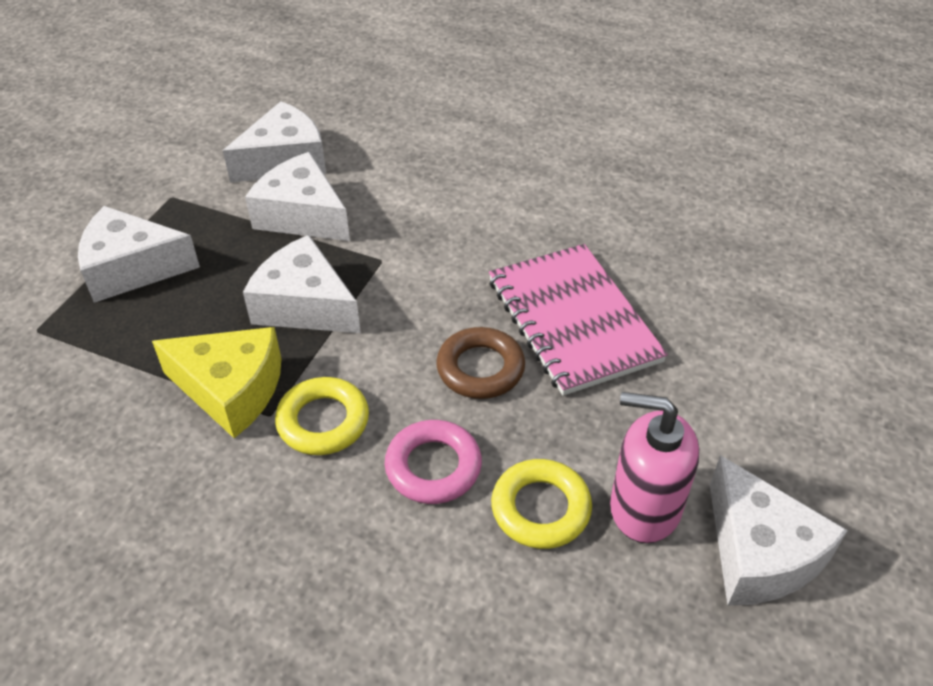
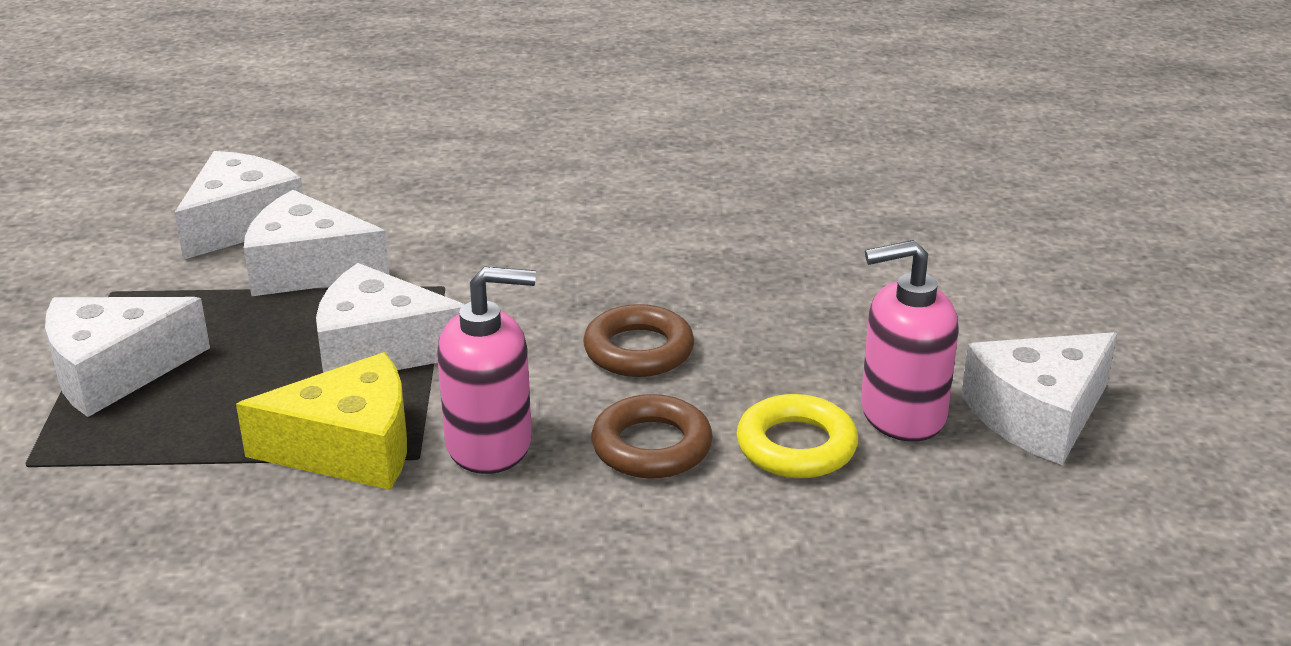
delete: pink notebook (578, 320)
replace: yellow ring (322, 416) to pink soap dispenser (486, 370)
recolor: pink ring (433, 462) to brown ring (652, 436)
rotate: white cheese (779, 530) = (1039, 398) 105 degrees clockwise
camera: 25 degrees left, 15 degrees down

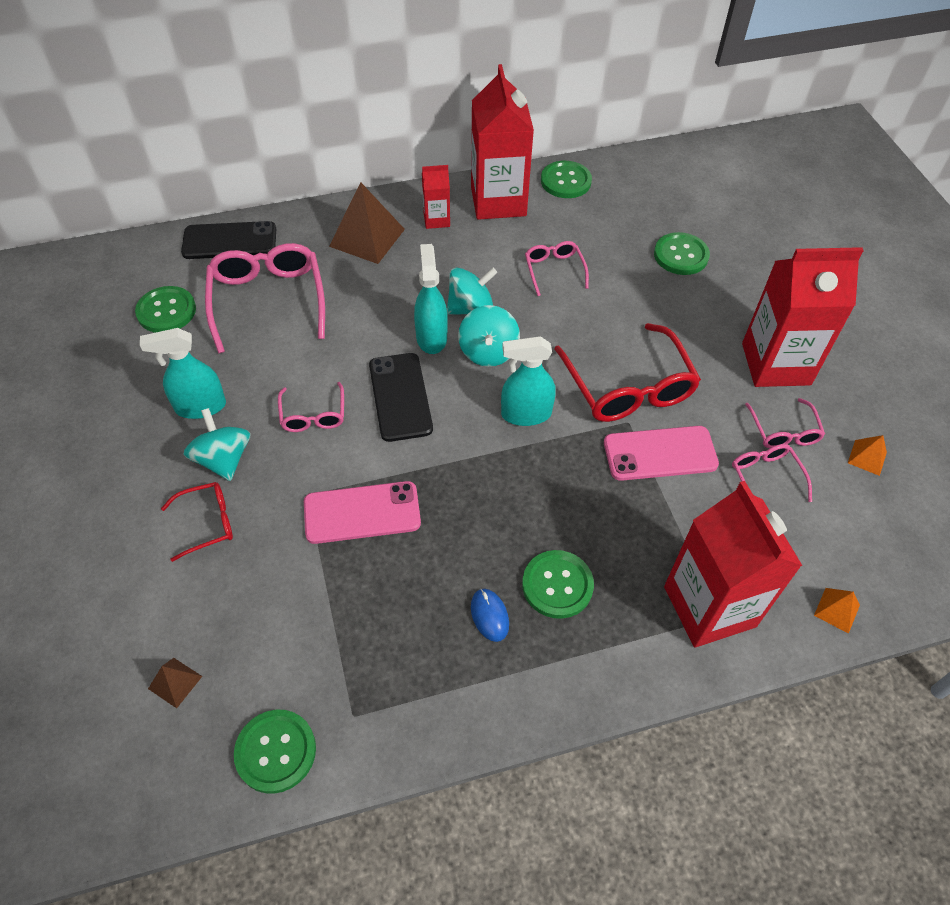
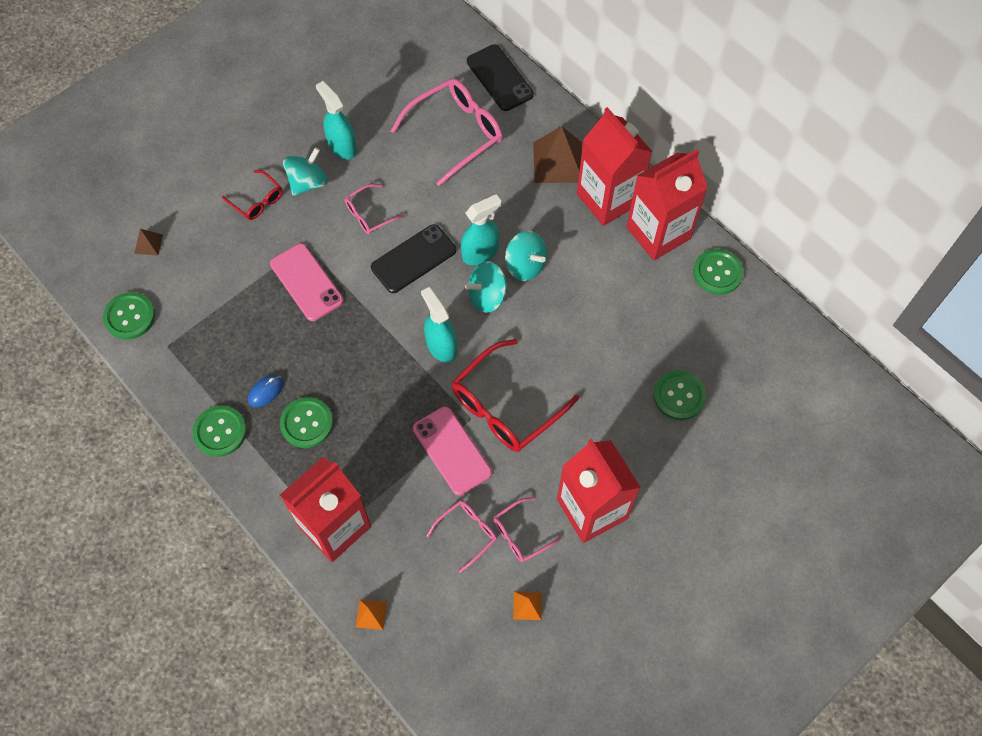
delete: pink glasses (557, 268)
move: green button (165, 309) to (220, 431)
resize: red carton (436, 197) = (614, 166) x2.09
camera: 65 degrees right, 10 degrees up

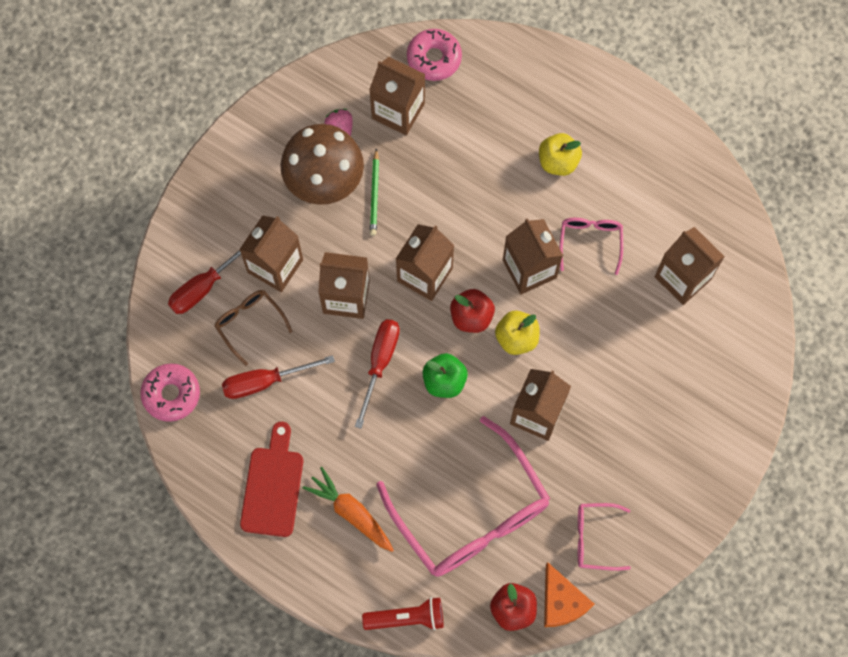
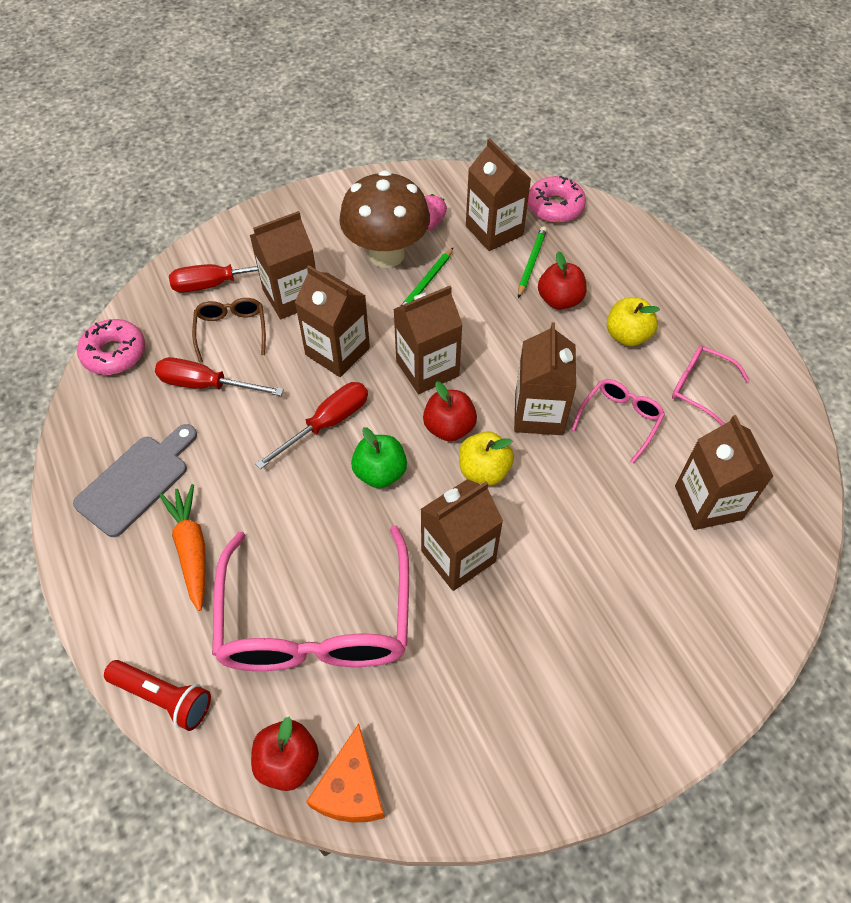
insert: green pencil (532, 262); red apple (562, 280)
move: pink glasses (604, 537) to (711, 385)
recolor: red cutting board (271, 479) to grey cutting board (135, 480)
camera: 30 degrees right, 15 degrees down

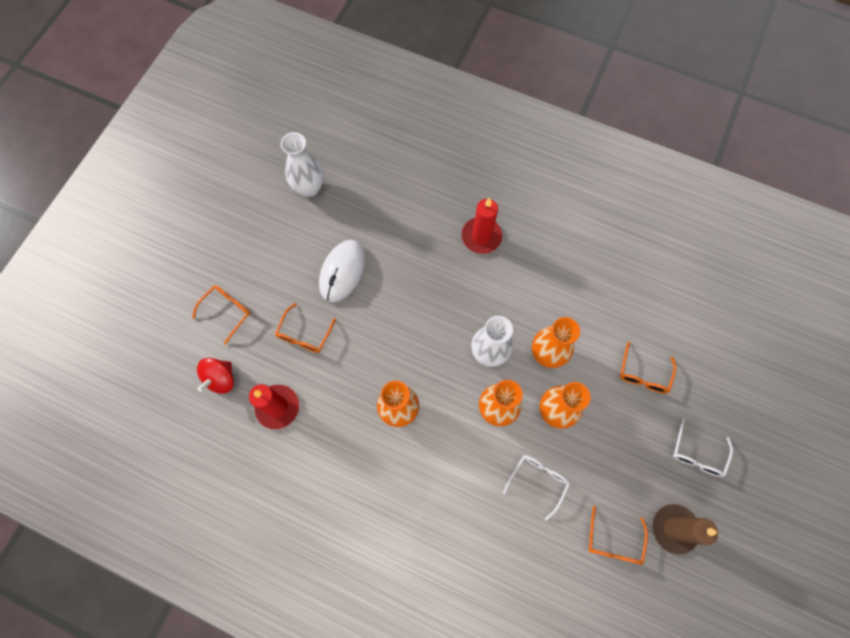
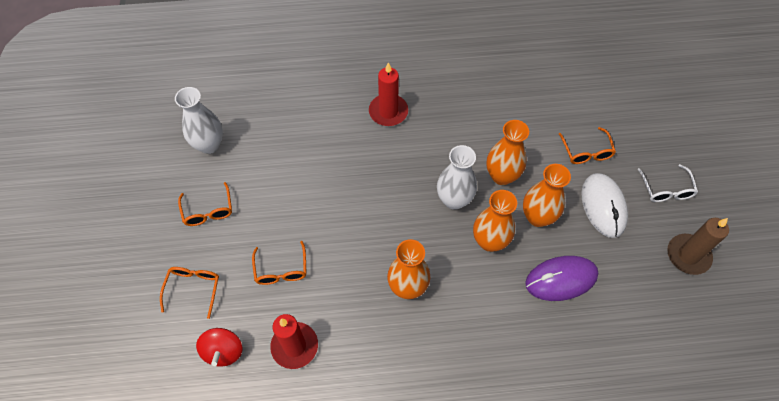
move: white mouse (342, 271) to (604, 205); orange glasses (618, 535) to (205, 204)
replace: white glasses (536, 488) to purple mouse (561, 278)
camera: 30 degrees left, 10 degrees down

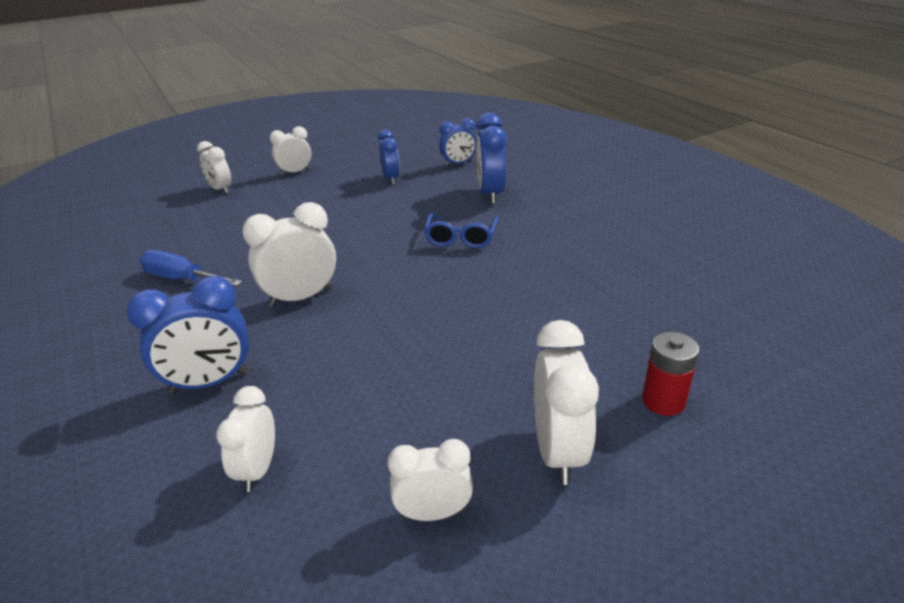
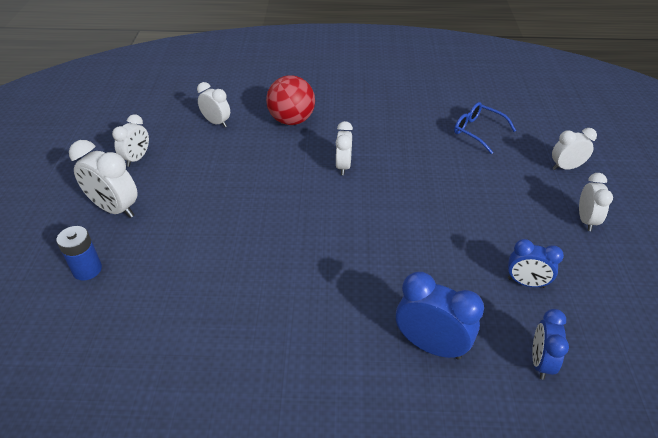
delete: blue screwdriver (191, 268)
move: blue glasses (461, 230) to (485, 128)
replace: blue clock (188, 334) to red ball (290, 100)
recolor: red battery (670, 374) to blue battery (79, 253)
resize: white clock (289, 254) = (344, 148) x0.65
camera: 120 degrees right, 10 degrees up

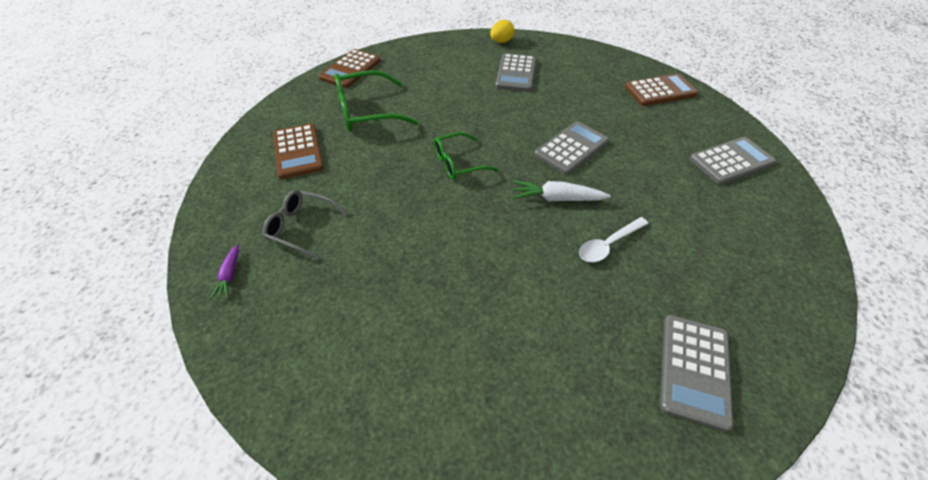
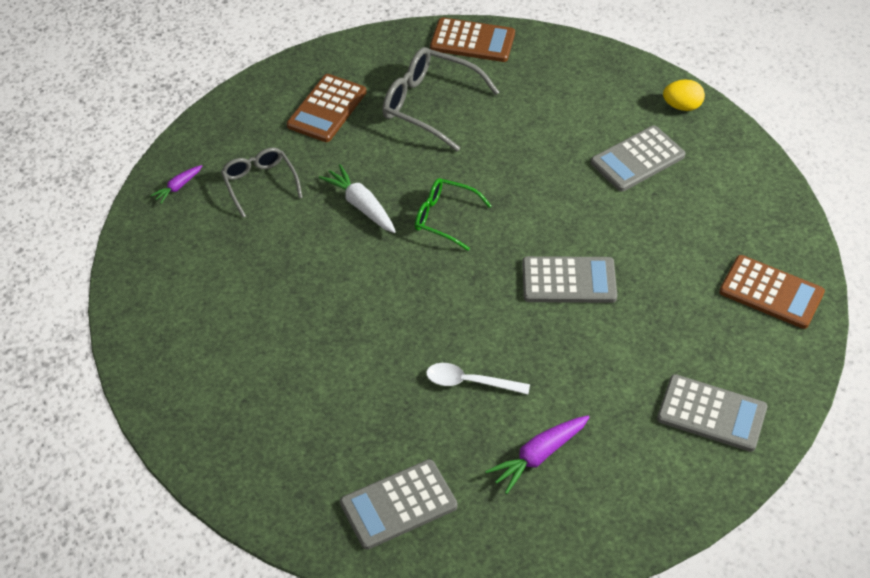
insert: purple carrot (537, 454)
move: white carrot (561, 191) to (357, 198)
recolor: green glasses (376, 101) to grey glasses (440, 99)
rotate: brown calculator (350, 68) = (472, 39) 150 degrees counterclockwise
camera: 45 degrees right, 0 degrees up

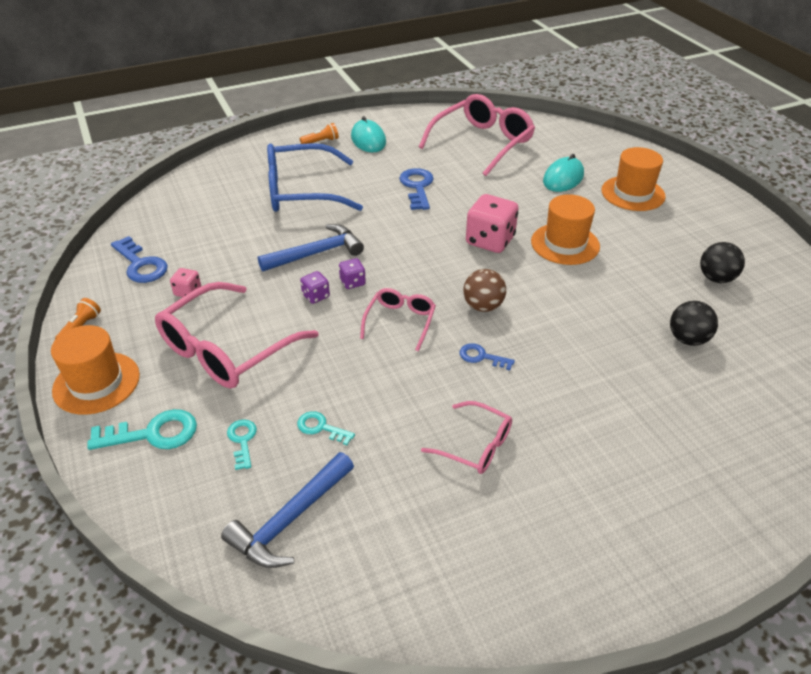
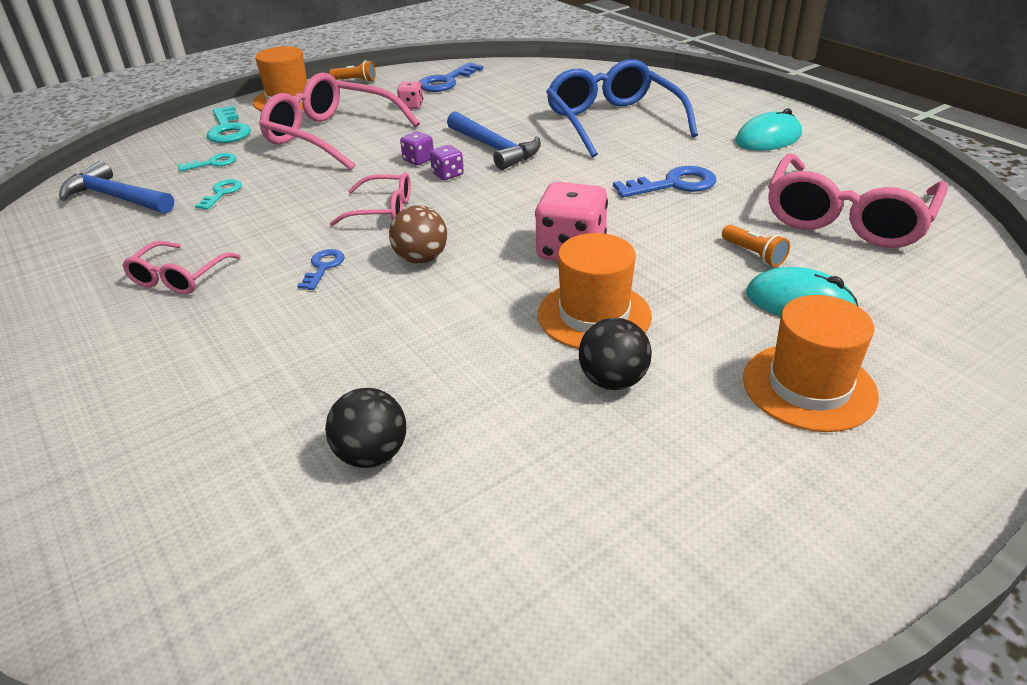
move: orange flashlight (319, 133) to (756, 246); black ball (722, 262) to (615, 354)
rotate: pink glasses (477, 135) = (858, 201) 90 degrees clockwise
camera: 80 degrees right, 5 degrees down

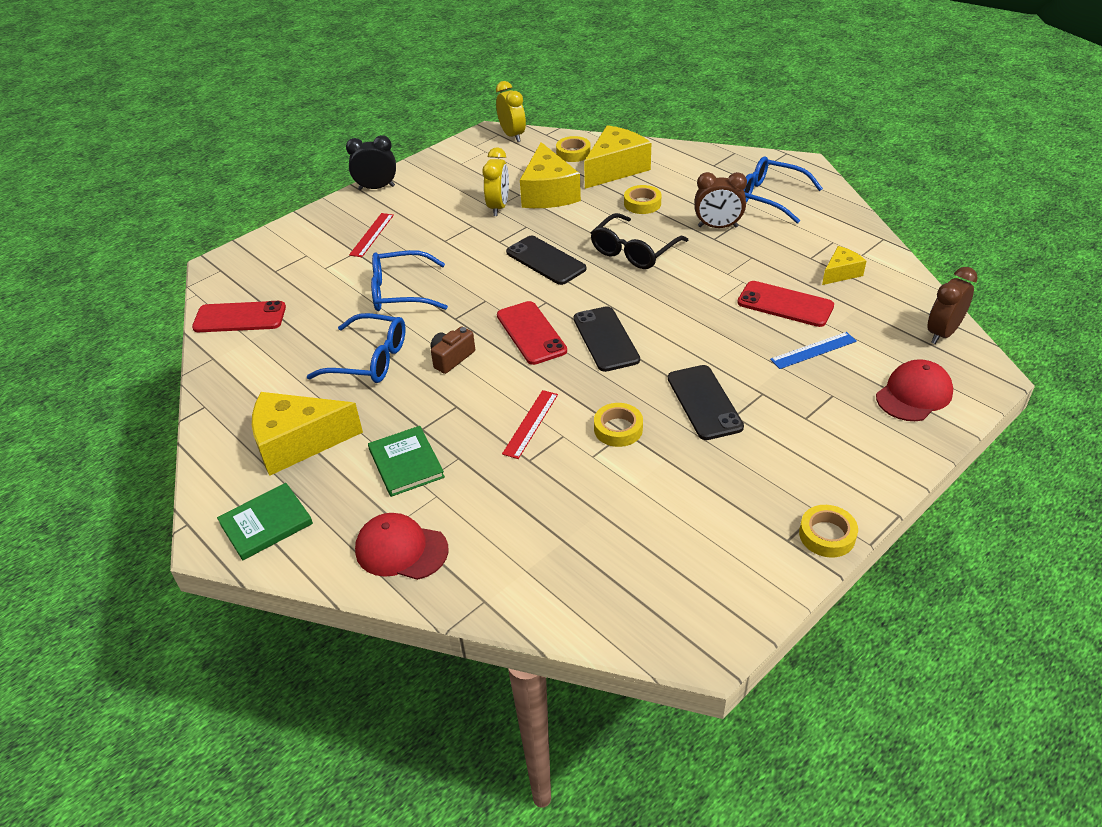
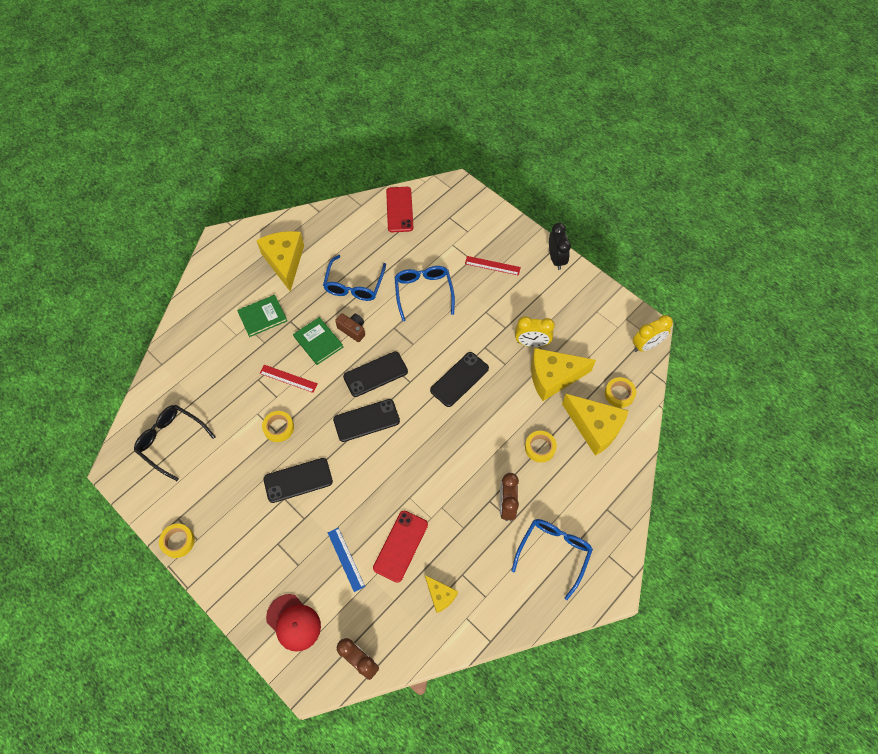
delete: red cap (401, 546)
move: black glasses (639, 241) to (175, 443); green book (265, 521) to (318, 341)
recolor: red phone (532, 333) to black phone (375, 374)
camera: 85 degrees right, 20 degrees up

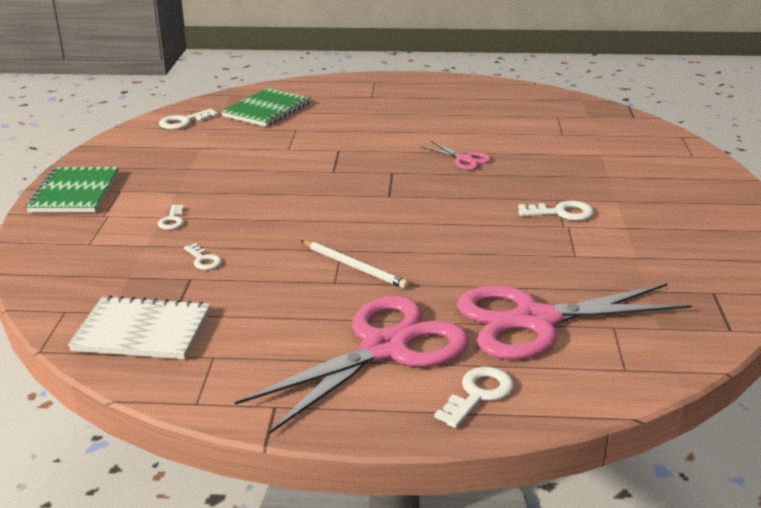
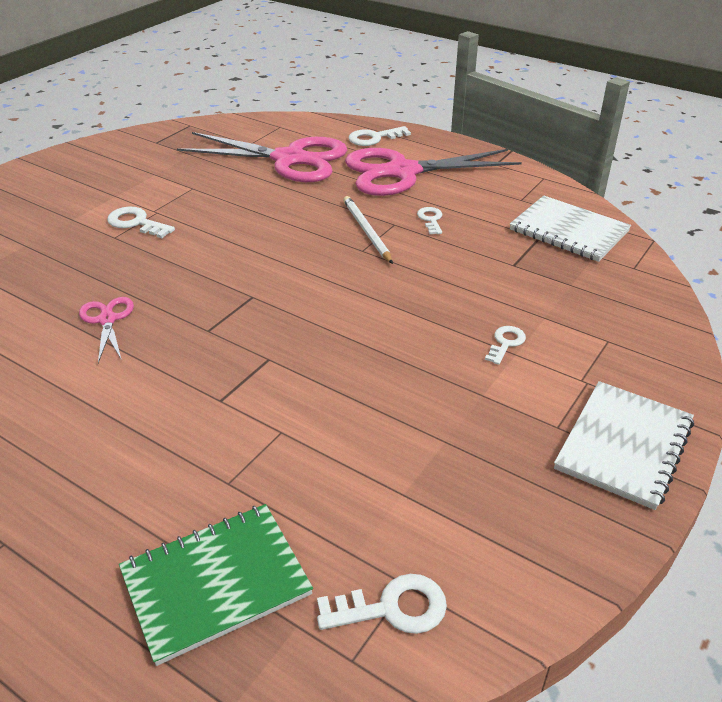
move: white key (203, 256) to (429, 220)
recolor: green notebook (72, 190) to white notebook (624, 445)
camera: 150 degrees left, 10 degrees up

